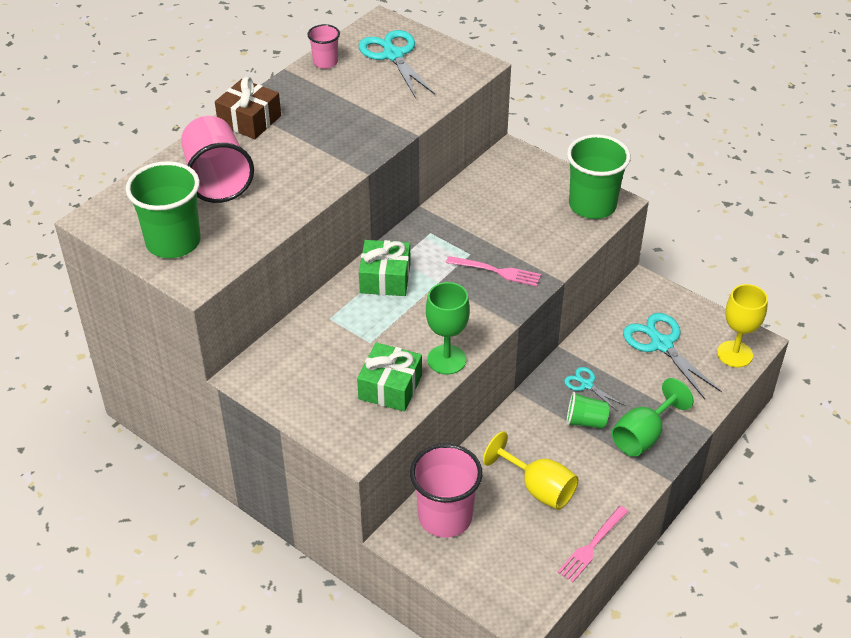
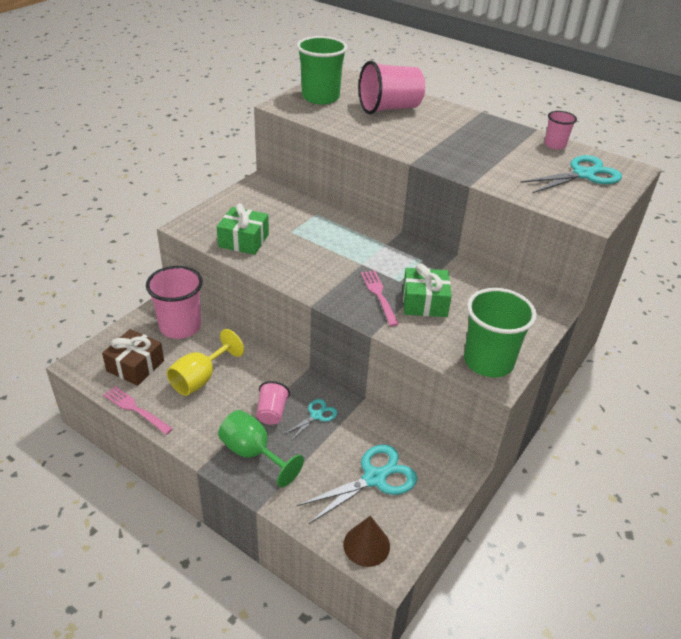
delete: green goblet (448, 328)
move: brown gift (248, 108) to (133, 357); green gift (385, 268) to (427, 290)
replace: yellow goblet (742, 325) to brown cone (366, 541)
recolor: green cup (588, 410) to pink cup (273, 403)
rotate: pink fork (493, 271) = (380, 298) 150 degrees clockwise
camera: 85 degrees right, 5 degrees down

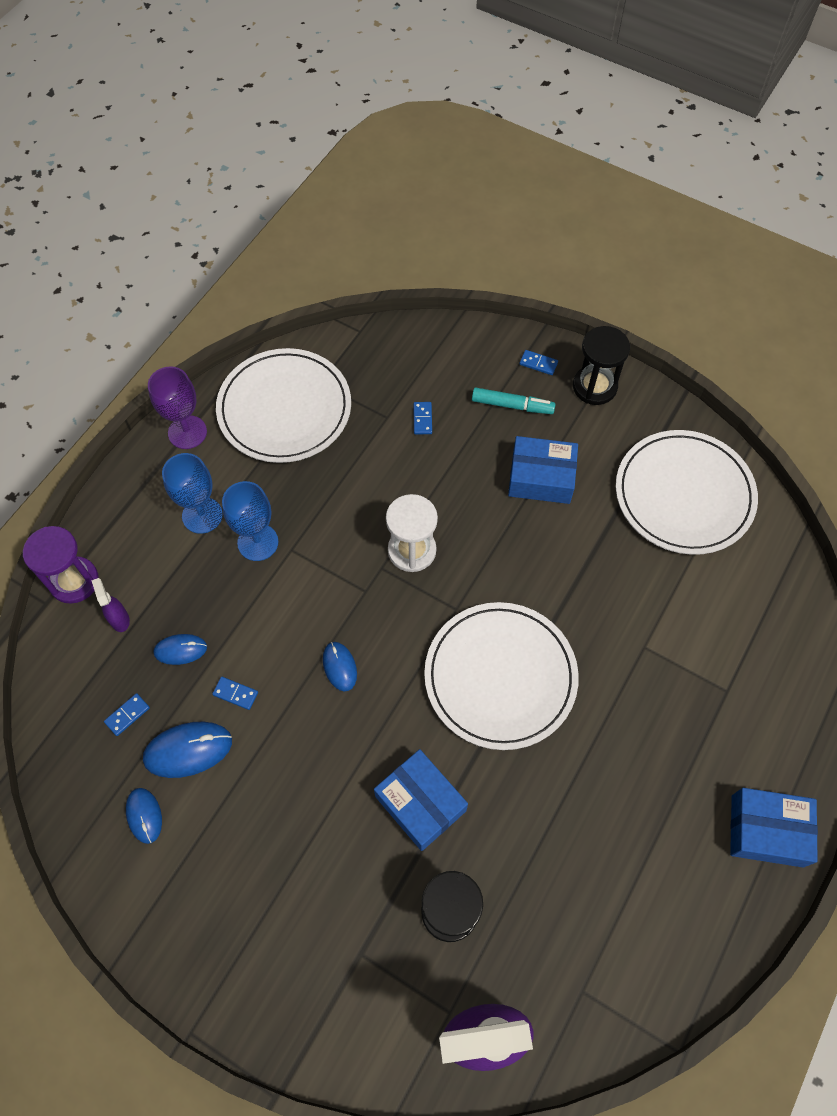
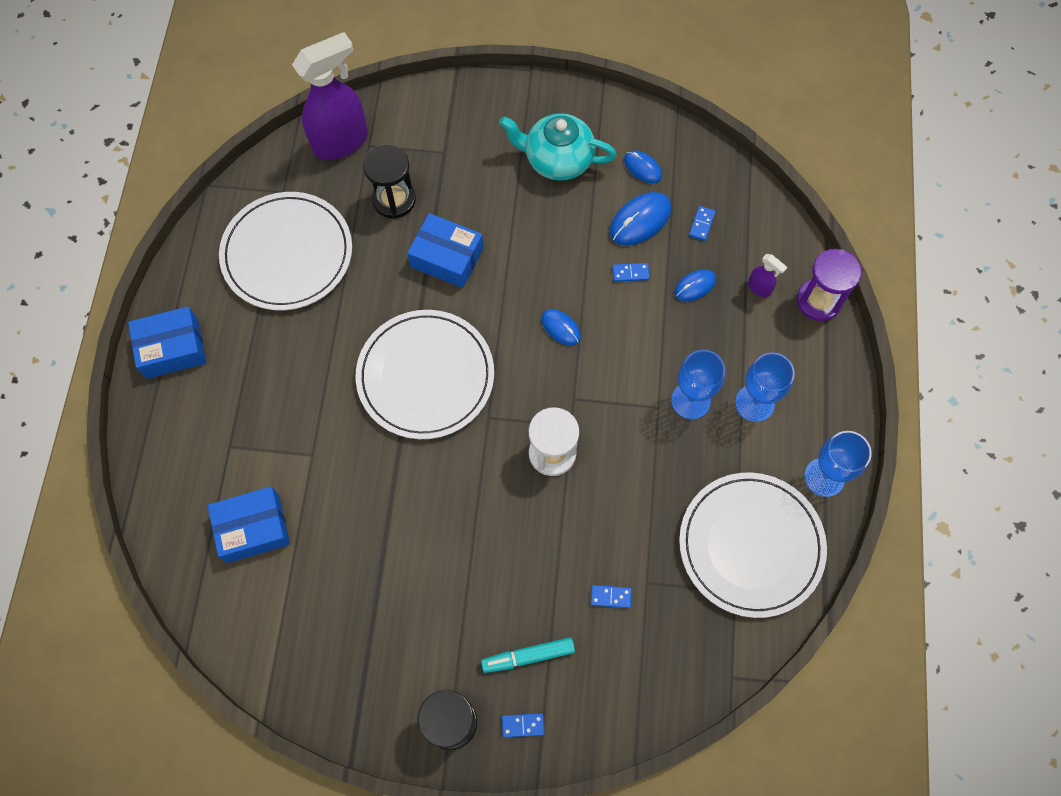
insert: turquoise teapot (558, 147)
move: white plate (687, 492) to (285, 251); blue box (543, 470) to (249, 525)
recolor: purple goblet (177, 407) to blue goblet (838, 464)
rotate: blue domino (422, 418) = (611, 596) 60 degrees counterclockwise
camera: 155 degrees right, 5 degrees up

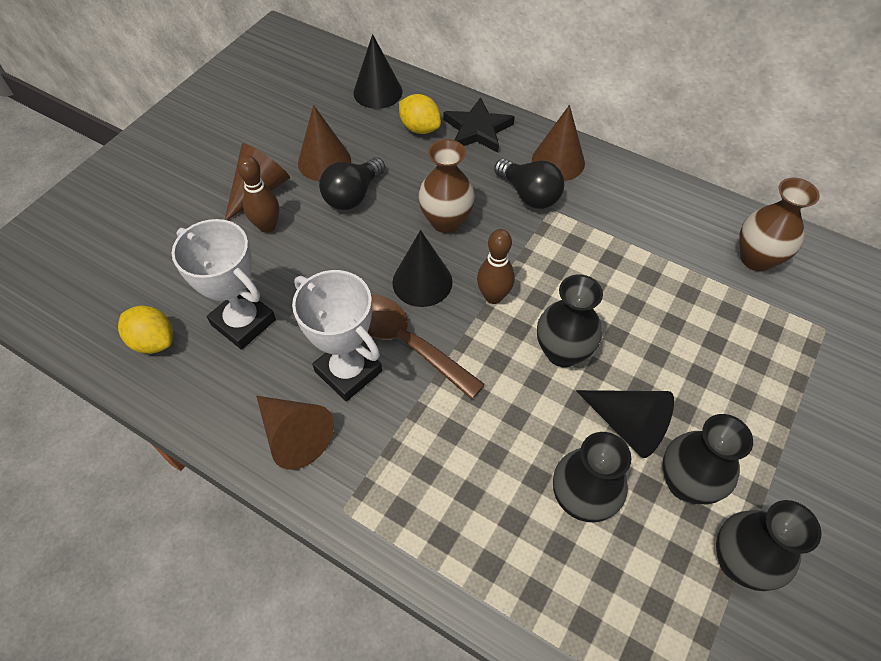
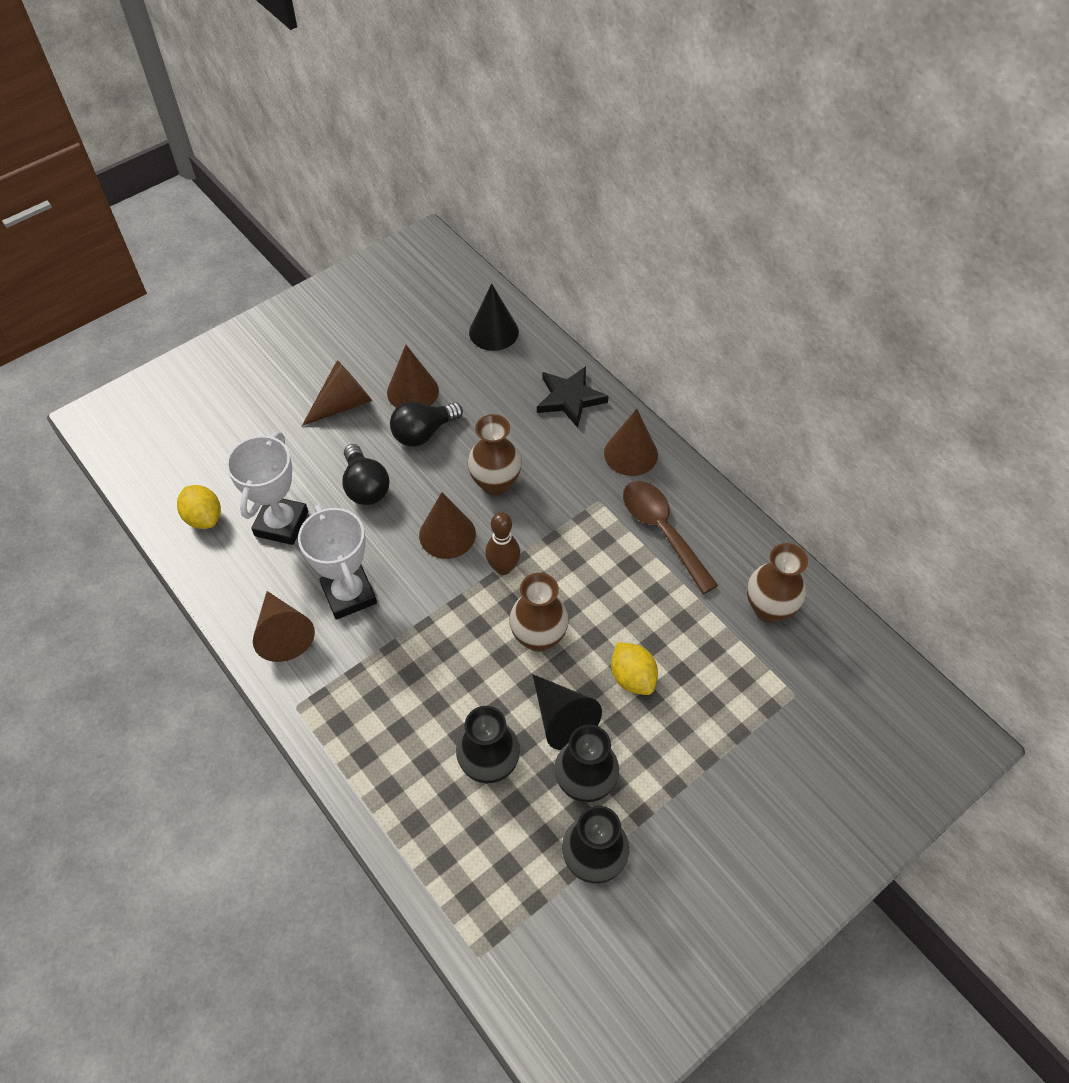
delete: brown bowling pin (258, 194)
move: yellow lemon (420, 114) to (634, 668); black light bulb (529, 184) to (366, 474); brown spoon (426, 346) to (670, 537)
recolor: black cone (422, 268) to brown cone (447, 525); black vase (570, 321) to brown vase (539, 612)
rotate: white trophy (224, 284) = (267, 488) 45 degrees clockwise
camera: 20 degrees right, 0 degrees up

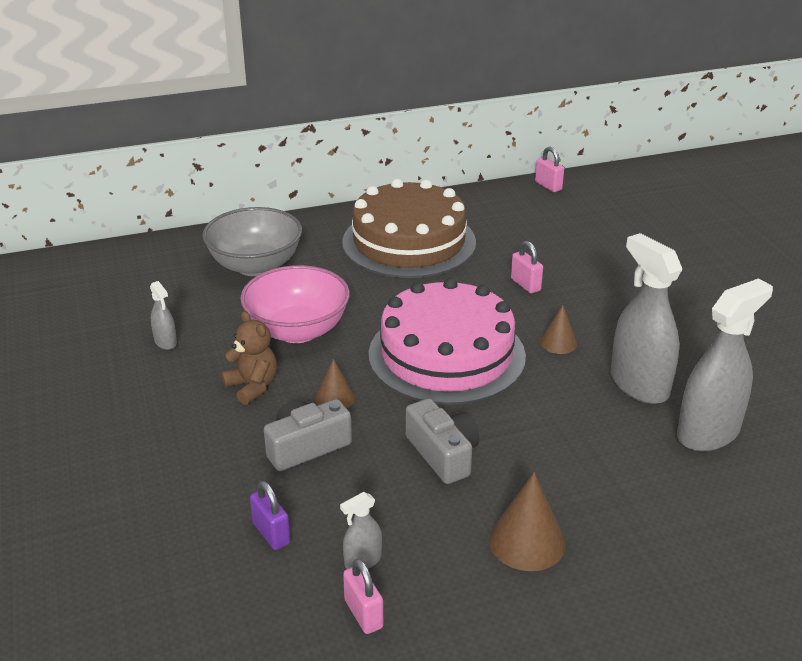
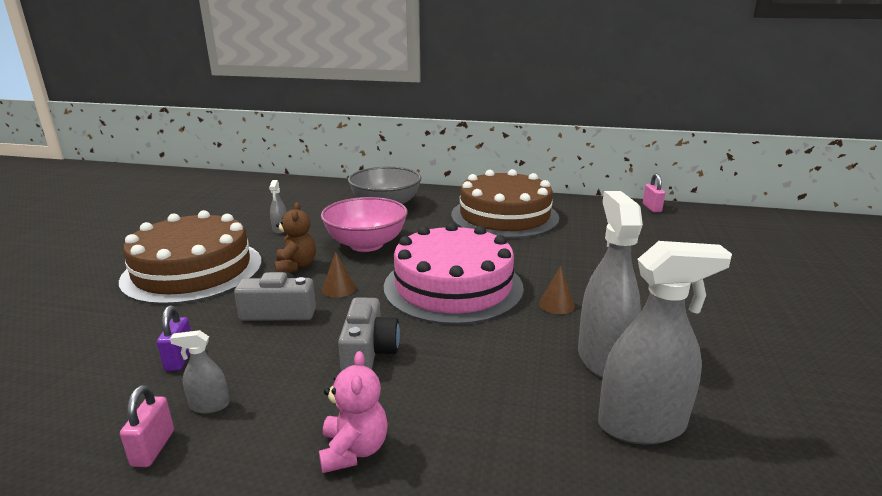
delete: pink padlock (527, 267)
insert: brown cake (190, 257)
replace: brown cone (527, 521) to pink teddy bear (353, 412)
camera: 30 degrees right, 10 degrees down

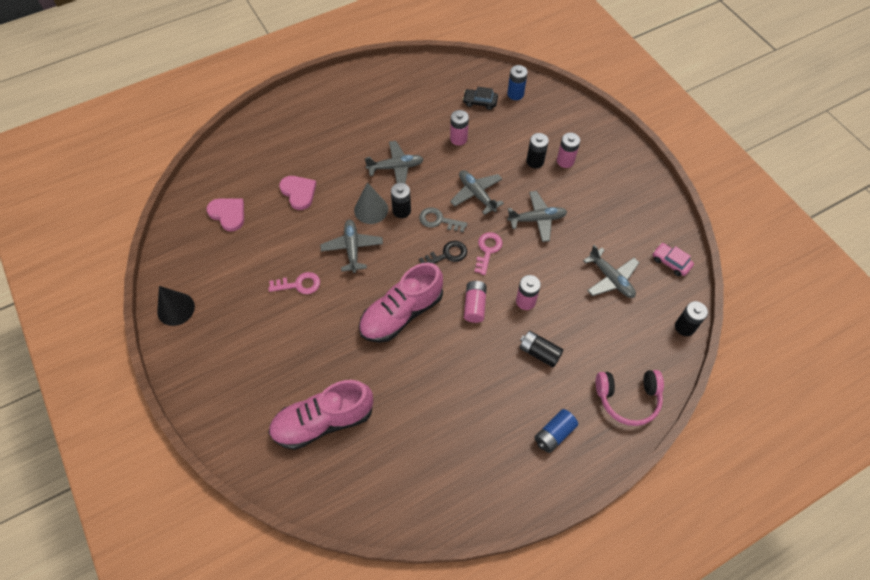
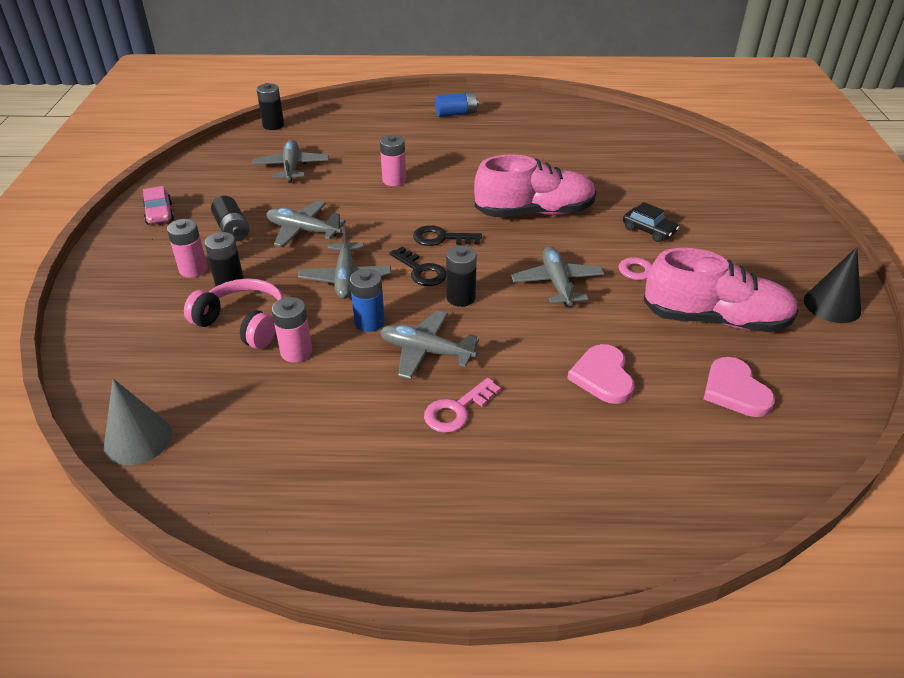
delete: pink battery (475, 302)
move: blue battery (517, 82) to (367, 300); black car (480, 98) to (651, 222); grey cone (371, 203) to (138, 422); pink key (488, 253) to (462, 405); pink car (673, 259) to (158, 205); black battery (541, 349) to (230, 219); pink headphones (630, 398) to (234, 313); pink shoe (320, 415) to (720, 290)
recolor: grey key (443, 219) to black key (418, 266)
rotate: grey plane (351, 246) = (557, 277) 150 degrees clockwise
camera: 150 degrees left, 20 degrees down

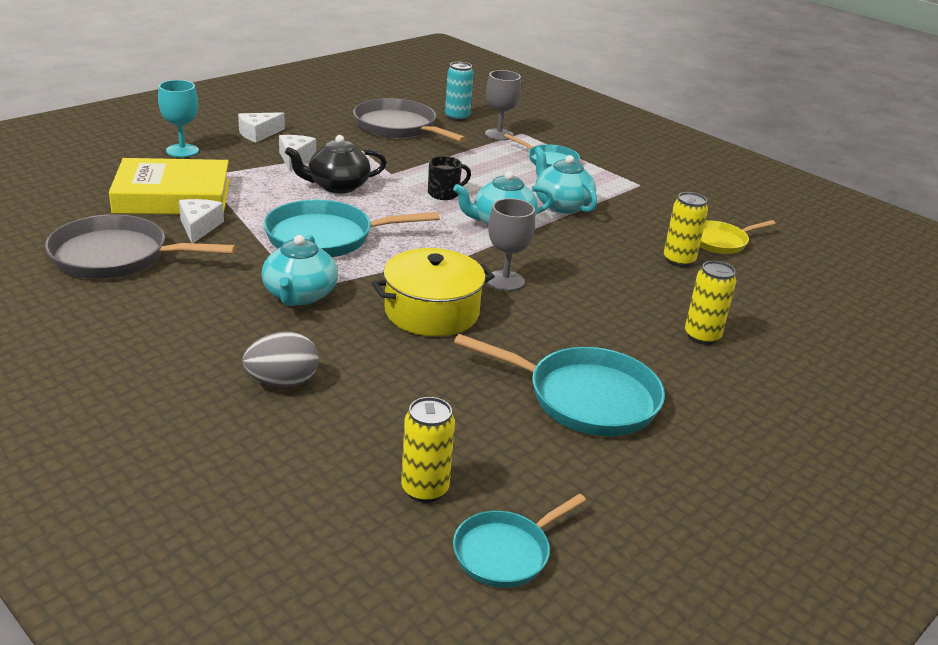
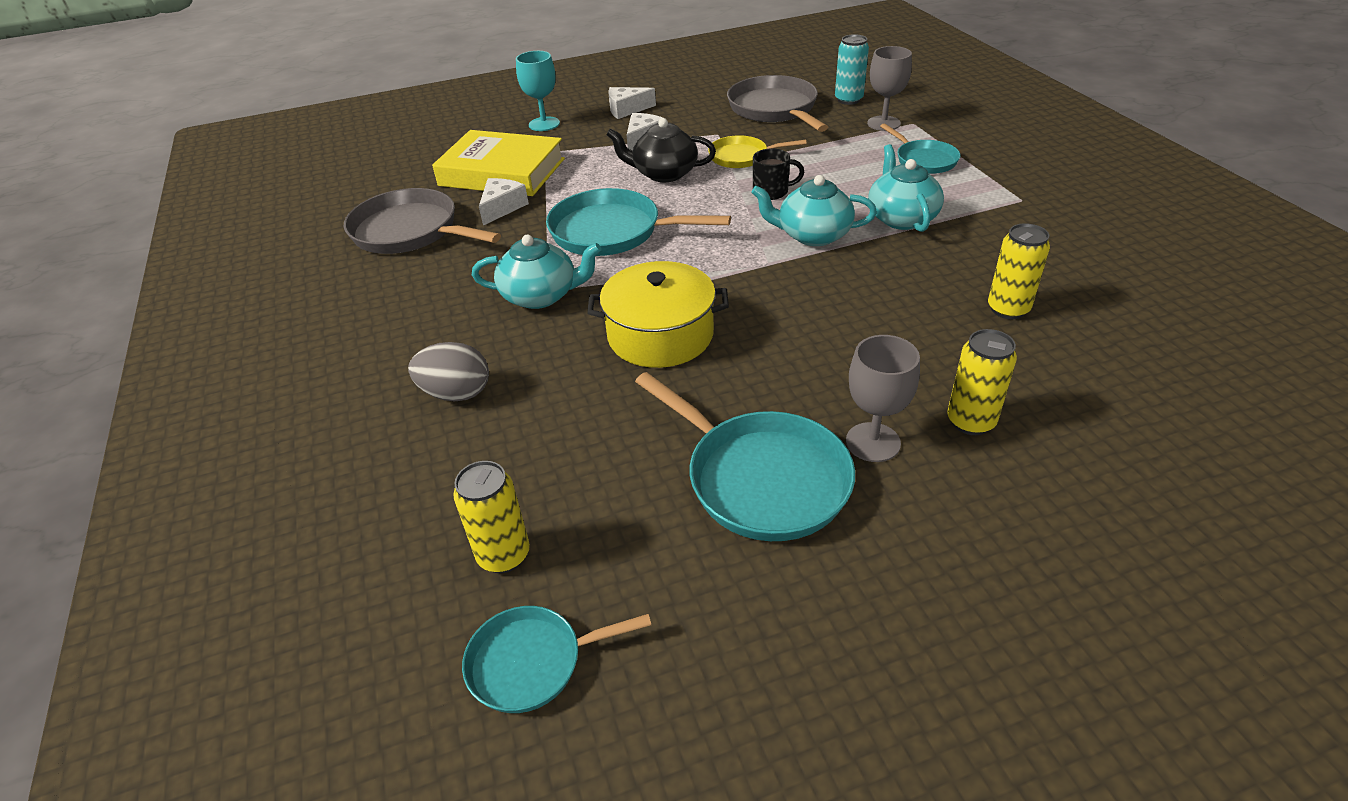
move: grey goblet (511, 244) to (883, 398); yellow pan (737, 237) to (757, 151)
rotate: turquoise teapot (300, 270) = (536, 272) 120 degrees counterclockwise
camera: 30 degrees right, 10 degrees up

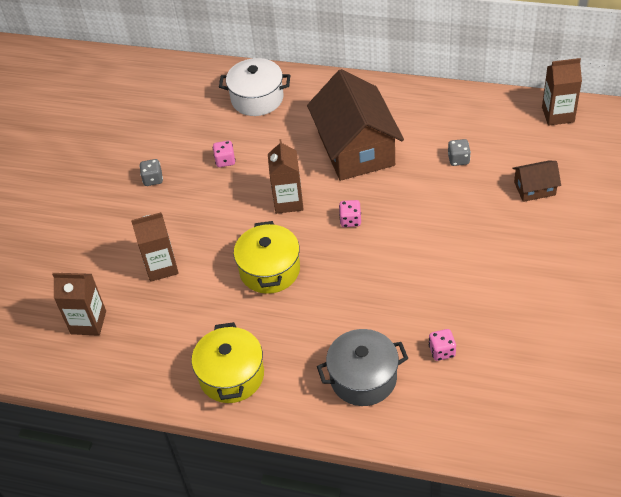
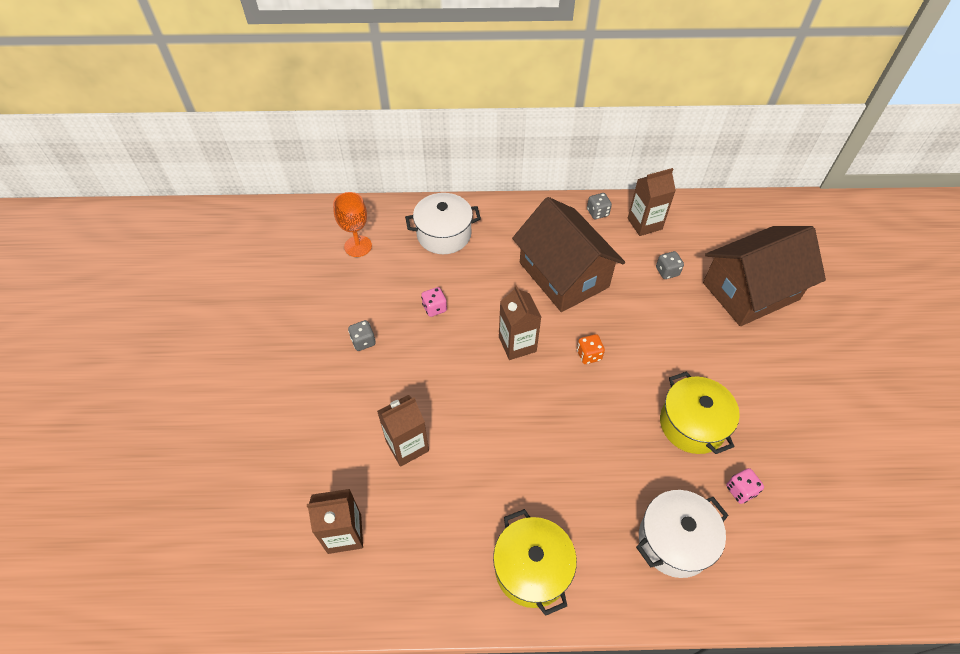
insert: orange goblet (352, 224); grey dice (599, 206)
move: brown carton (562, 92) to (652, 202); yellow pot (267, 257) to (700, 412)
recolor: pink dice (350, 213) to orange dice (591, 349); grey pot (362, 367) to white pot (682, 534)
resize: brown house (536, 181) = (764, 276) x2.20
camera: 20 degrees left, 5 degrees up

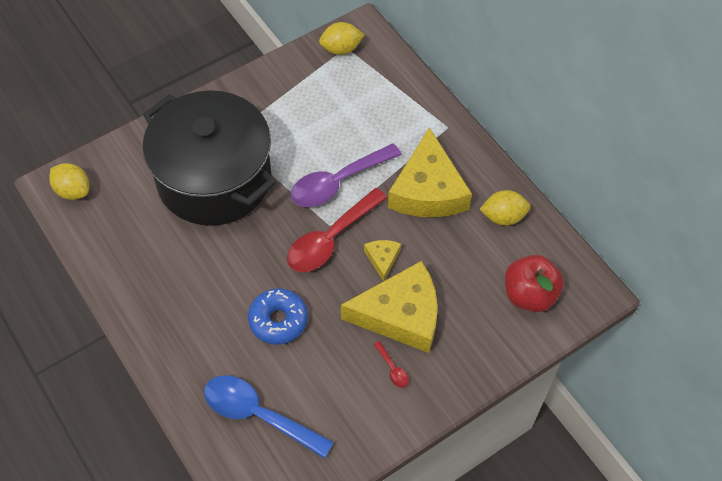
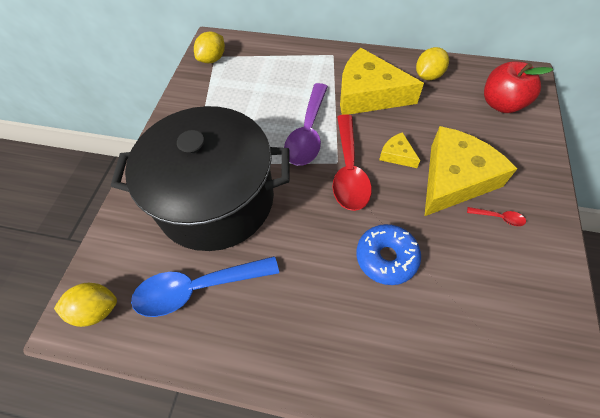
move: blue spoon (269, 417) to (205, 286)
rotate: yellow cheese (430, 172) = (382, 81) 150 degrees clockwise
camera: 40 degrees left, 0 degrees up

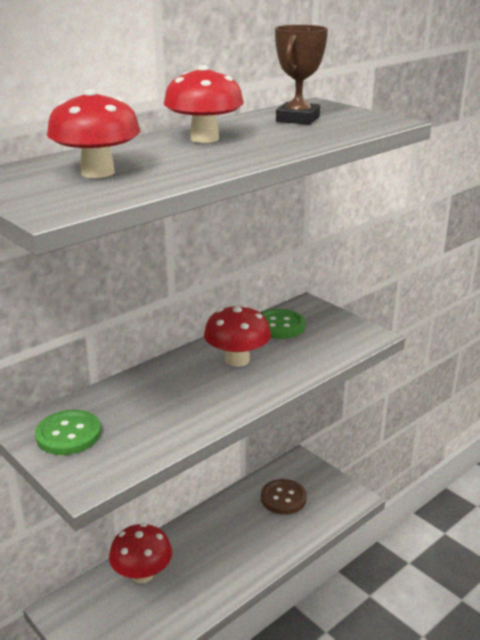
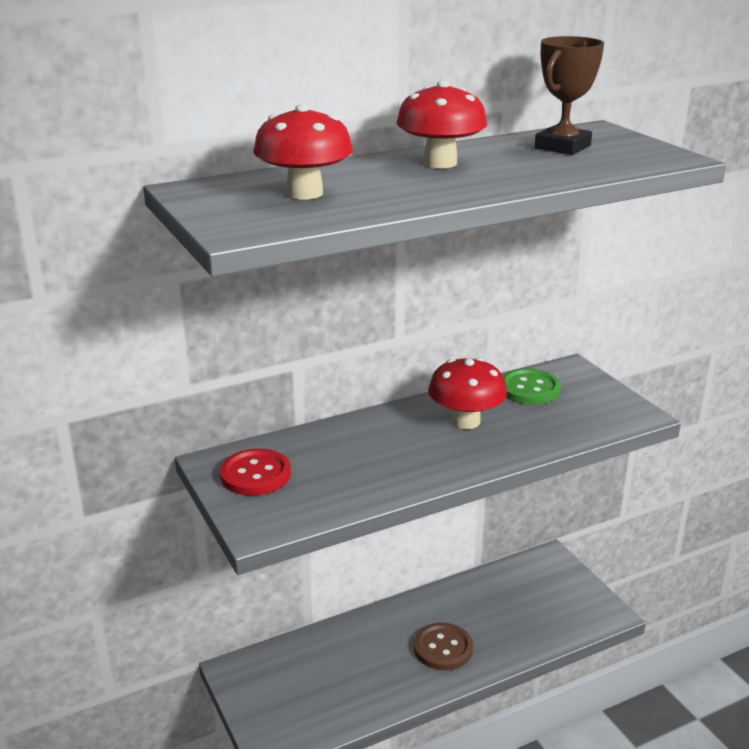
delete: red mushroom (140, 553)
move: brown button (284, 497) to (443, 646)
recolor: green button (68, 432) to red button (255, 472)
camera: 15 degrees right, 0 degrees up

